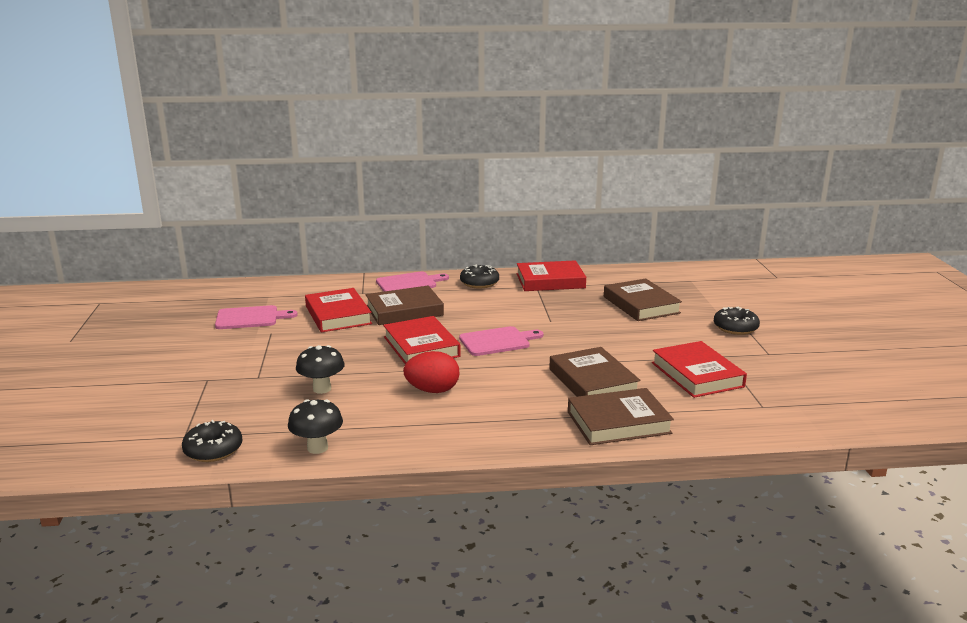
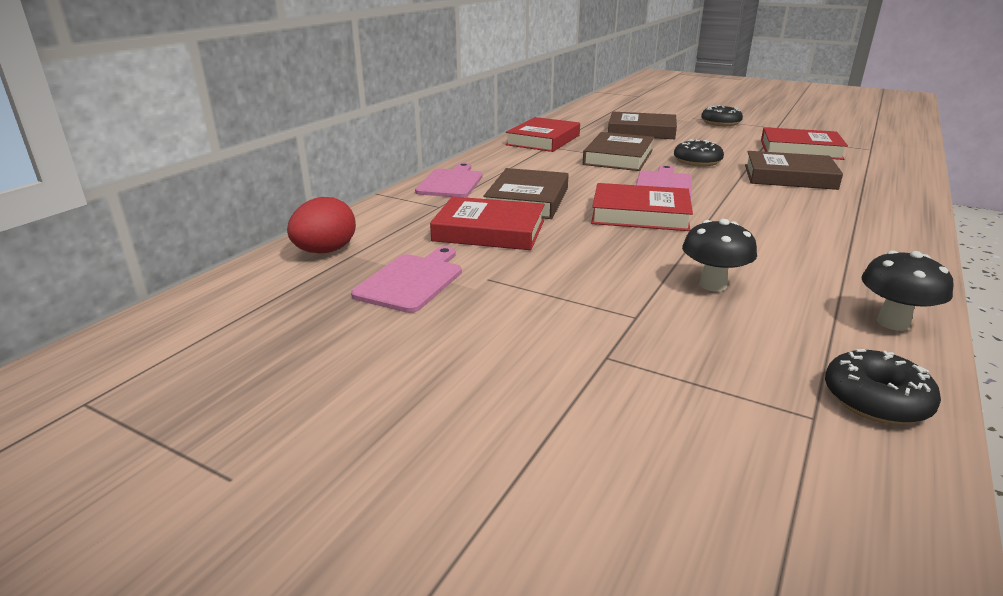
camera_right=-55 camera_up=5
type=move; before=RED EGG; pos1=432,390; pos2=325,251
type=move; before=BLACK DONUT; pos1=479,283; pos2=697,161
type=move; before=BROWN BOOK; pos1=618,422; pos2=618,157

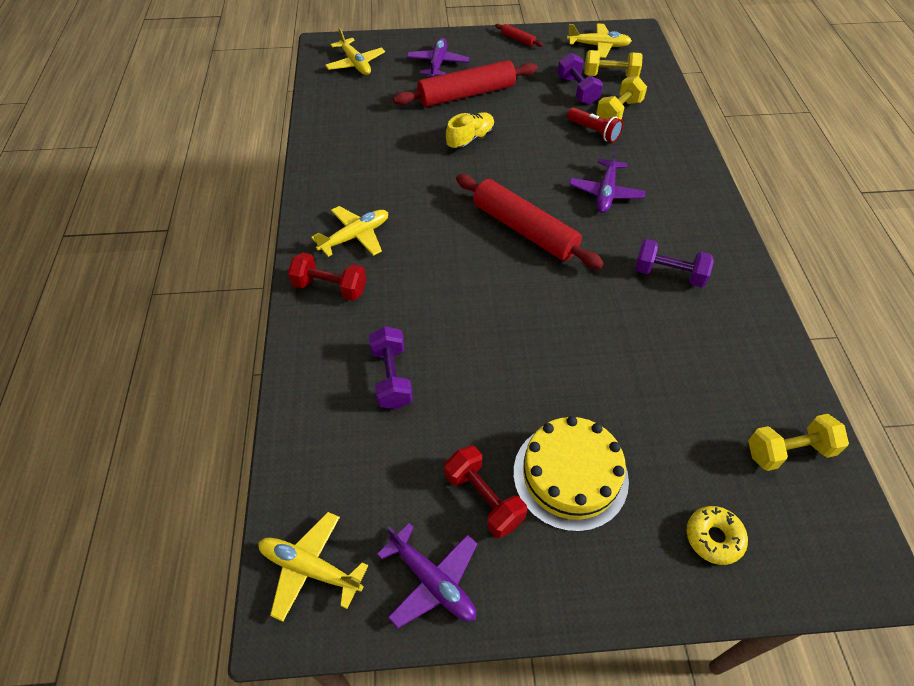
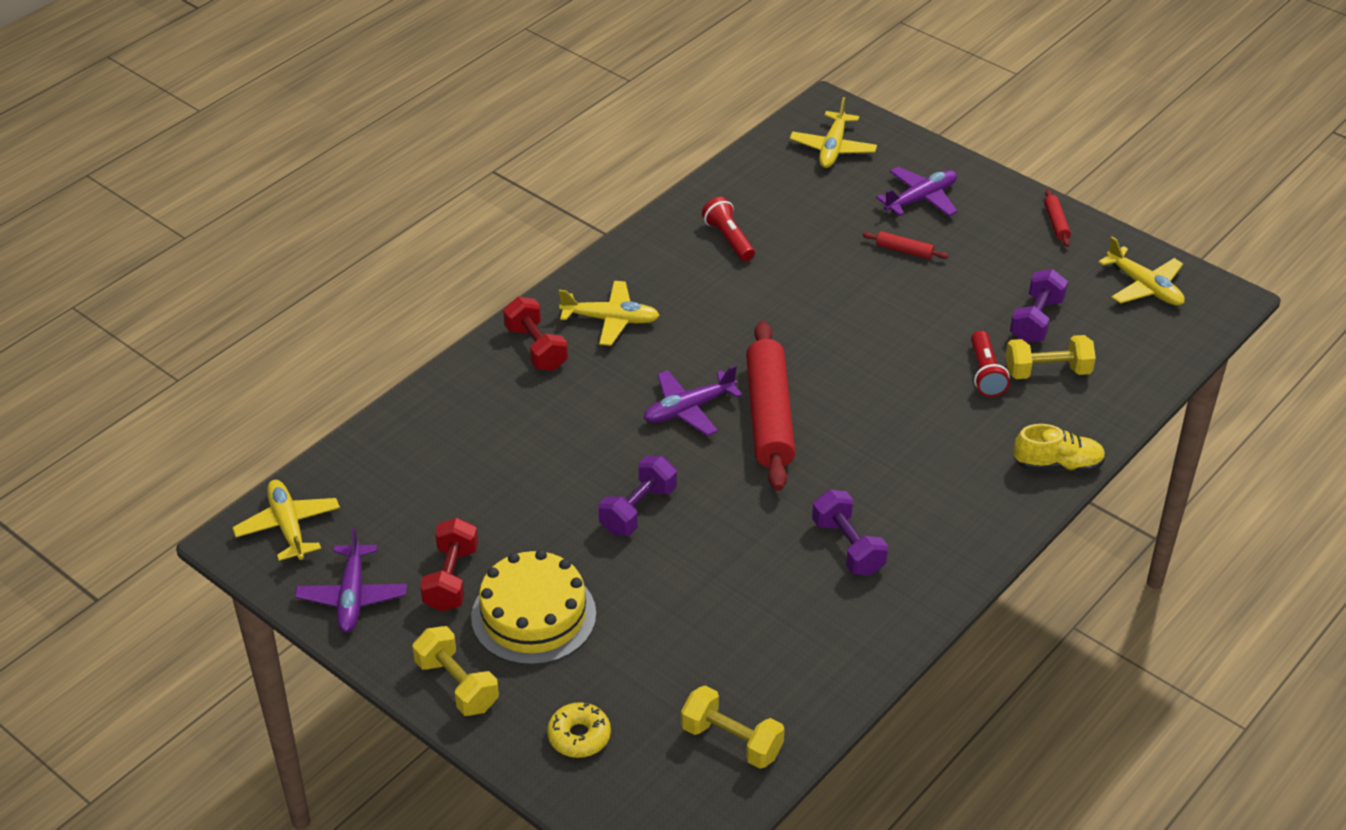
camera_right=45 camera_up=-10
type=move; before=PURPLE DUMBBELL; pos1=391,377; pos2=638,510
type=resize; before=RED ROLLING PIN; pos1=466,94; pos2=904,251; scale=0.42
type=move; before=YELLOW SHOE; pos1=470,140; pos2=1058,465
type=move; before=PURPLE PLANE; pos1=605,193; pos2=688,409
type=move; before=YELLOW DUMBBELL; pos1=610,76; pos2=457,685
type=insert; after=RED FLASHLIGHT; pos2=728,239

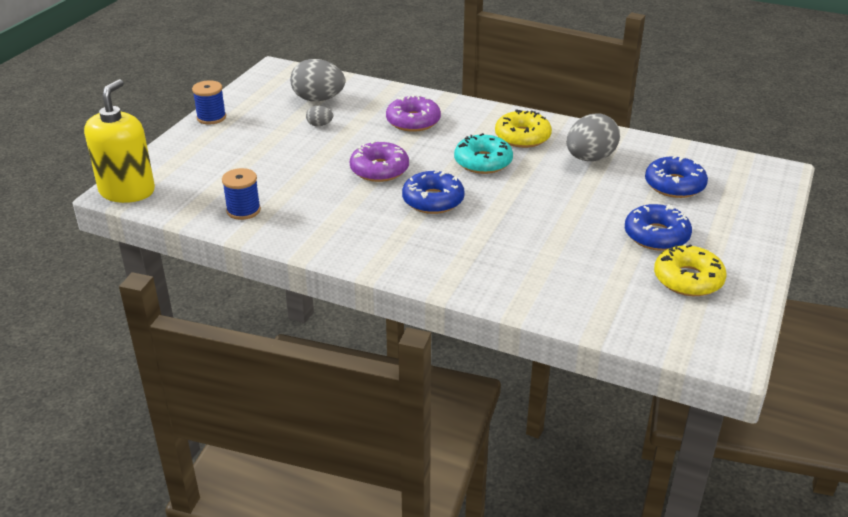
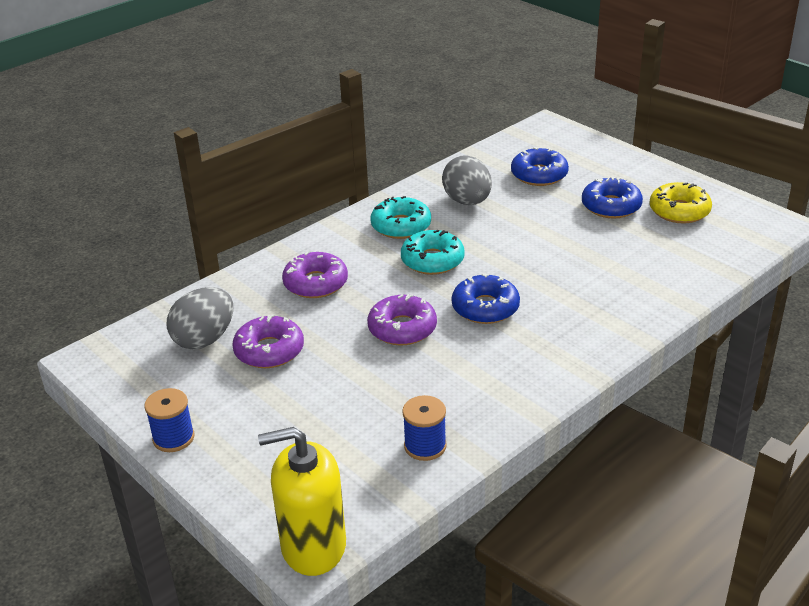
camera_right=-65 camera_up=0
type=rotate; before=YELLOW SOAP DISPENSER; pos1=127,191; pos2=313,546; turn=-45
type=replace; before=GREY EGG; after=PURPLE DONUT; pos1=320,125; pos2=269,350
type=recolor; before=YELLOW DONUT; after=TURQUOISE DONUT; pos1=522,137; pos2=401,226

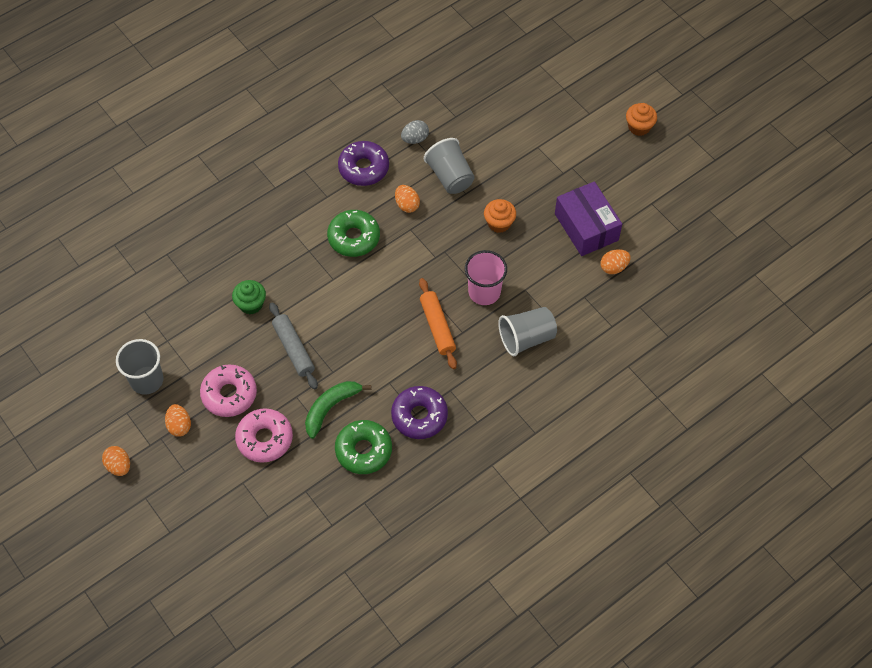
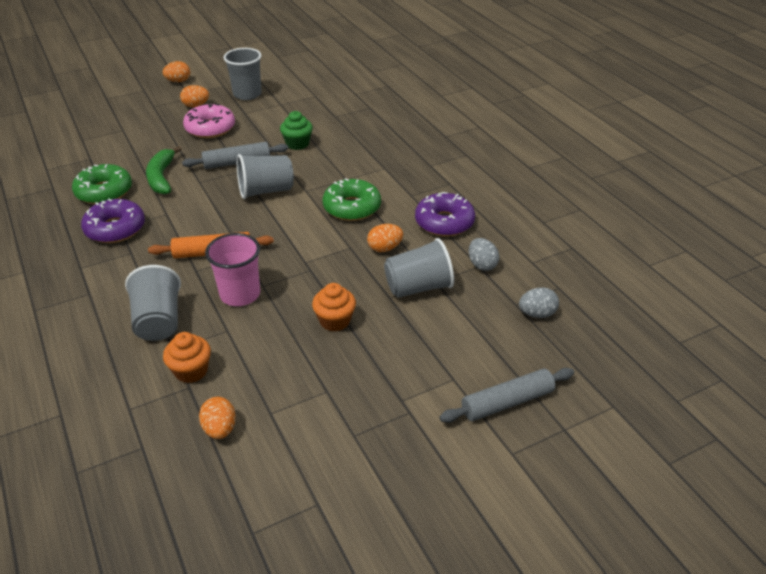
camera_right=100 camera_up=-20
type=delete; before=PINK DONUT; pos1=265,439
type=rotate; before=GREEN BANANA; pos1=330,408; pos2=161,177; turn=-150
type=delete; before=PURPLE BOX; pos1=586,227
type=move; before=ORANGE CUPCAKE; pos1=639,127; pos2=191,371
type=insert; after=GREY CUP; pos2=266,191
type=insert; after=GREY ROLLING PIN; pos2=507,402
type=insert; after=GREY EGG; pos2=537,314

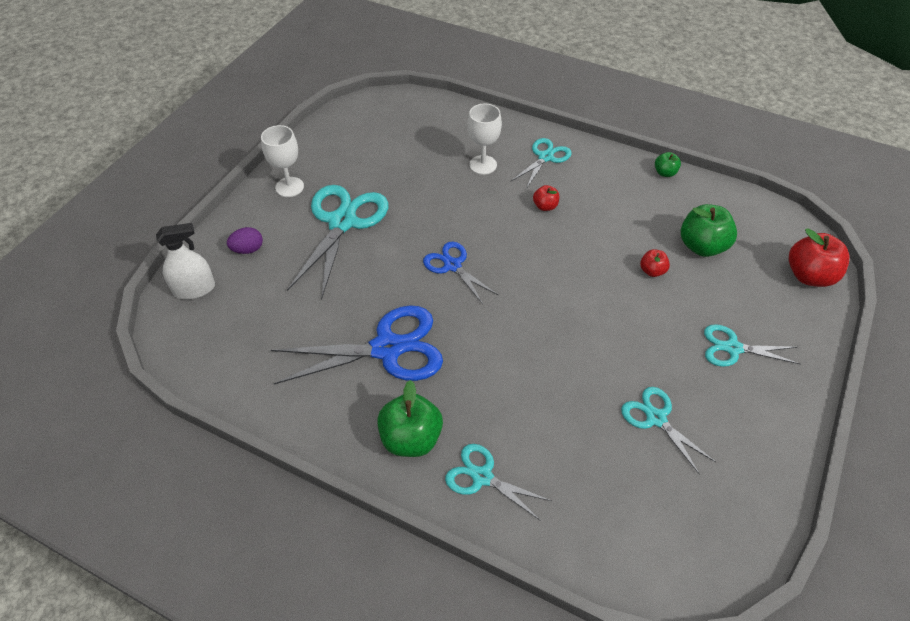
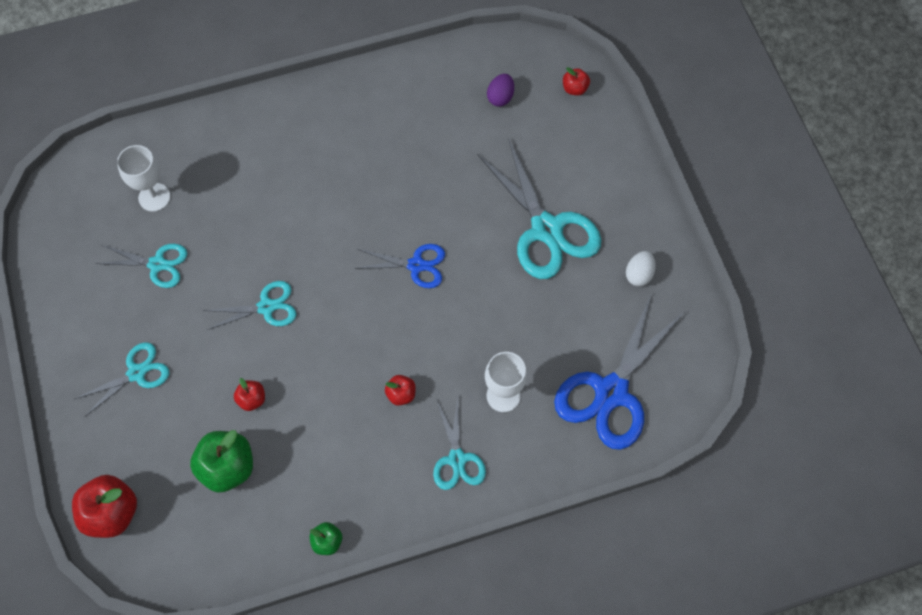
camera_right=135 camera_up=15
type=replace; before=WHITE SPRAY BOTTLE; after=RED APPLE; pos1=194,289; pos2=574,89
type=move; before=PURPLE EGG; pos1=248,249; pos2=500,97
type=move; before=WHITE GOBLET; pos1=289,187; pos2=154,197
type=move; before=BLUE SCISSORS; pos1=387,348; pos2=611,392
type=delete; before=GREEN APPLE; pos1=411,439
type=move; before=TURQUOISE SCISSORS; pos1=482,477; pos2=266,307
type=insert; after=WHITE EGG; pos2=638,274

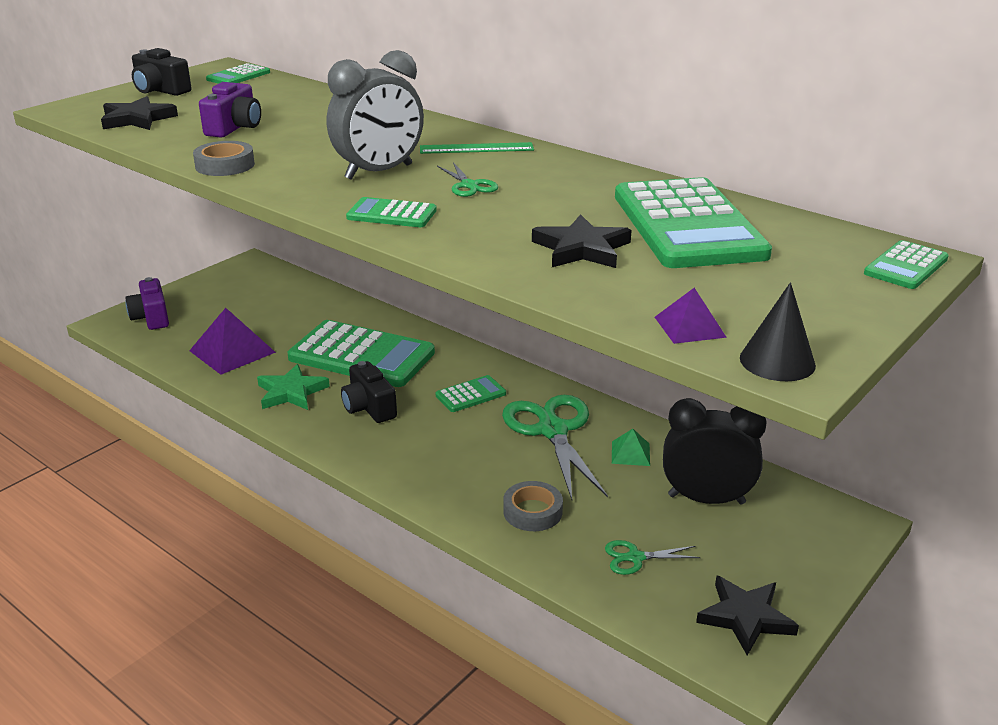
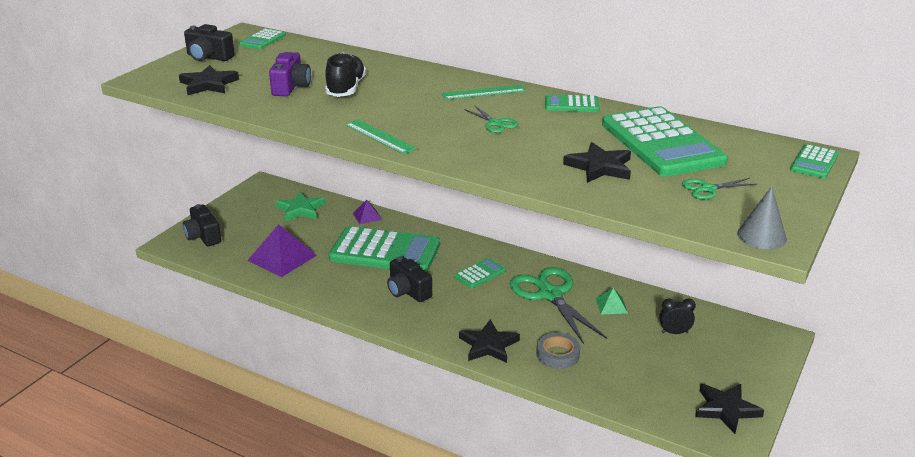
camera_right=-10 camera_up=0
type=recolor; before=PURPLE CAMERA; after=BLACK CAMERA; pos1=151,317; pos2=203,236
type=delete; before=GREY TAPE; pos1=225,165
type=move; before=GREEN STAR; pos1=291,392; pos2=300,209
type=delete; before=GREY CLOCK; pos1=379,172
type=move; before=GREEN CALCULATOR; pos1=391,214; pos2=571,104
type=move; before=GREEN SCISSORS; pos1=635,558; pos2=708,189
type=move; before=PURPLE PYRAMID; pos1=689,327; pos2=367,216
type=resize; before=BLACK CLOCK; pos1=706,499; pos2=674,332; scale=0.5
type=recolor; before=BLACK CONE; after=GREY CONE; pos1=777,361; pos2=761,236
type=insert; after=BLACK SHOE; pos2=346,89
type=insert; after=GREEN RULER; pos2=379,136
type=insert; after=BLACK STAR; pos2=488,345

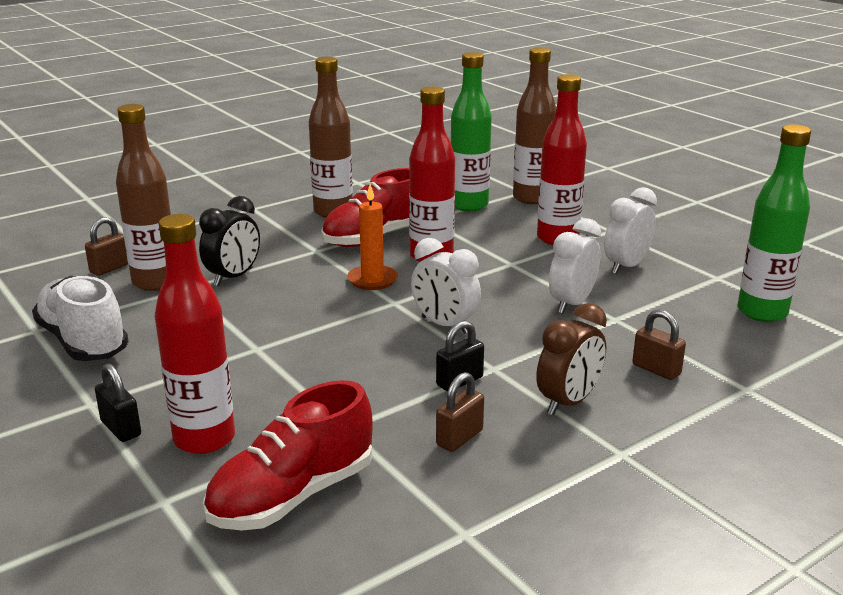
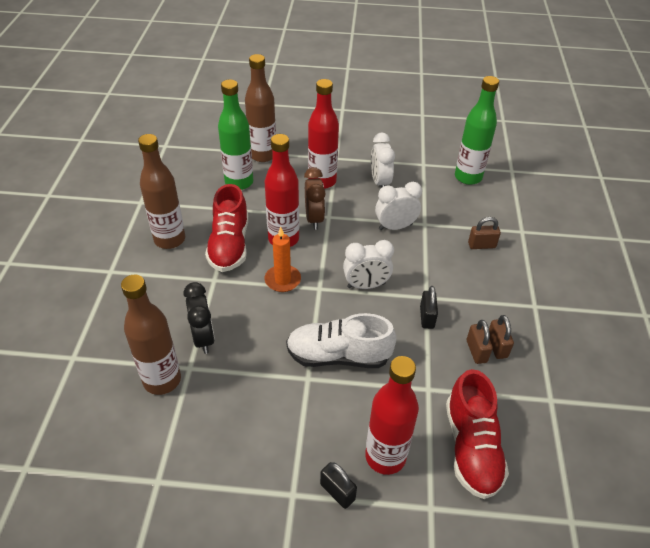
camera_right=-50 camera_up=20
type=move; before=WHITE SHOE; pos1=83,341; pos2=338,356
type=move; before=BROWN PADLOCK; pos1=110,268; pos2=497,346
type=rotate; before=BLACK PADLOCK; pos1=121,428; pos2=337,492; turn=45
type=move; before=BROWN CLOCK; pos1=568,402; pos2=314,219
type=rotate; before=WHITE CLOCK; pos1=572,304; pos2=395,227; turn=90

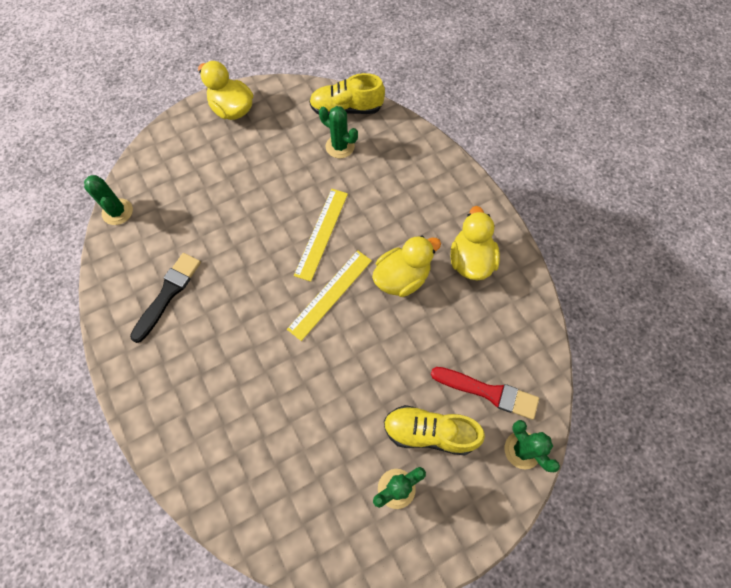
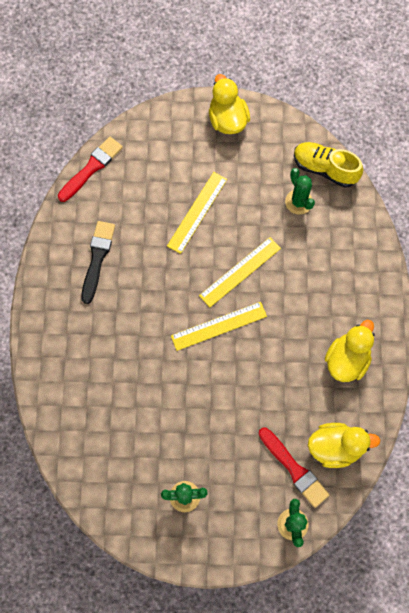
camera_right=30 camera_up=5
type=replace; before=GREEN CACTUS; after=RED BRUSH; pos1=117,212; pos2=91,168
type=rotate; before=BLACK BRUSH; pos1=168,294; pos2=97,258; turn=-45
type=move; before=YELLOW DUCK; pos1=402,278; pos2=335,447
type=delete; before=YELLOW SHOE; pos1=429,432
type=insert; after=YELLOW RULER; pos2=197,212

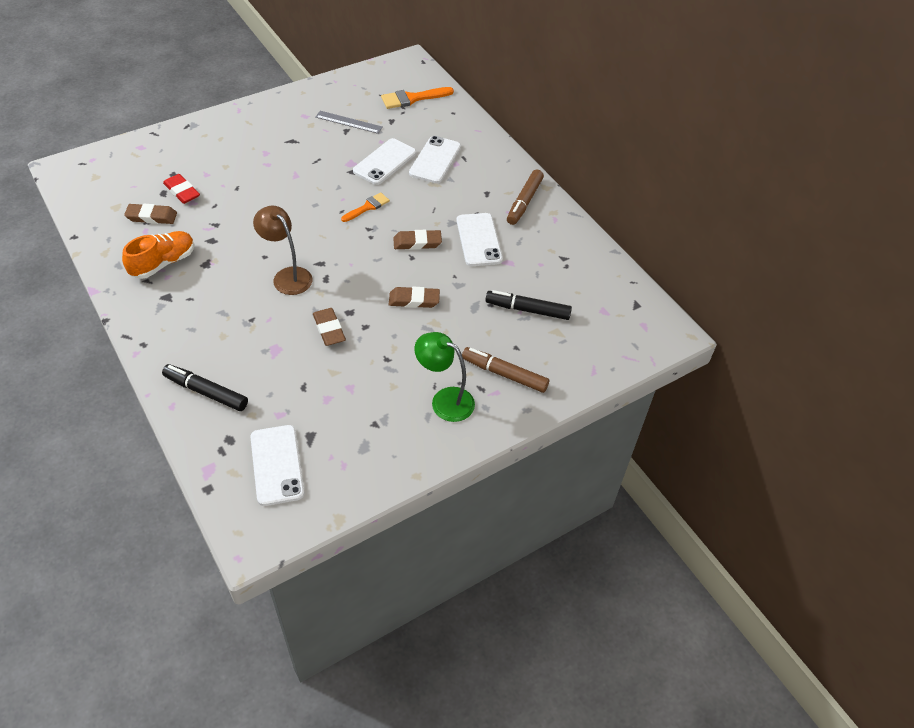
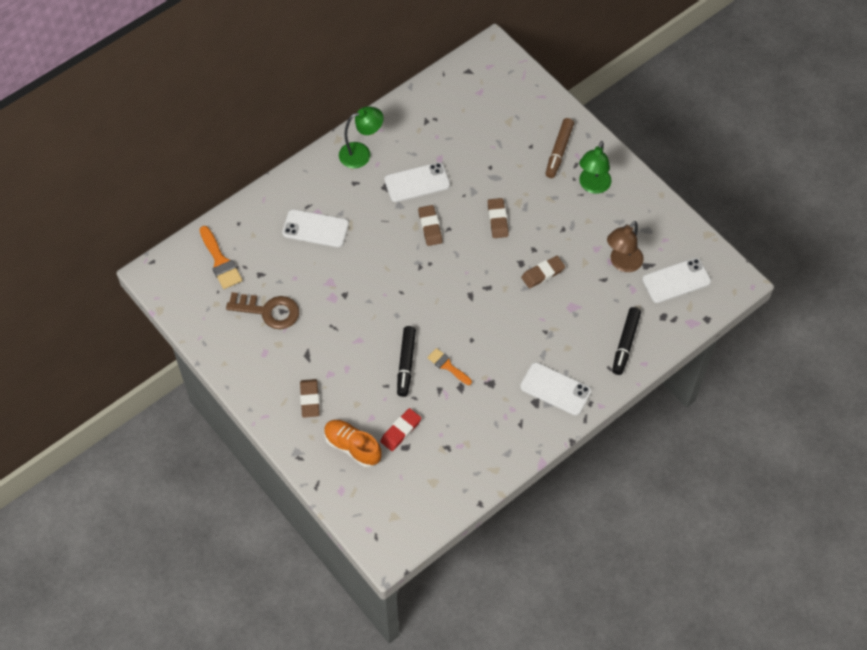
camera_right=-95 camera_up=10
type=move; before=ORANGE SHOE; pos1=163,263; pos2=352,447
type=move; before=BROWN ERASER; pos1=151,217; pos2=310,399
type=move; before=BROWN LAMP; pos1=287,276; pos2=622,263
type=replace; before=GREY RULER; after=BROWN KEY; pos1=348,122; pos2=269,311
type=move; before=ORANGE BRUSH; pos1=367,207; pos2=447,366
type=move; before=WHITE PHONE; pos1=384,162; pos2=555,389
type=move; before=BLACK MARKER; pos1=527,310; pos2=406,364
type=replace; before=BROWN MARKER; after=GREEN LAMP; pos1=524,202; pos2=361,153

